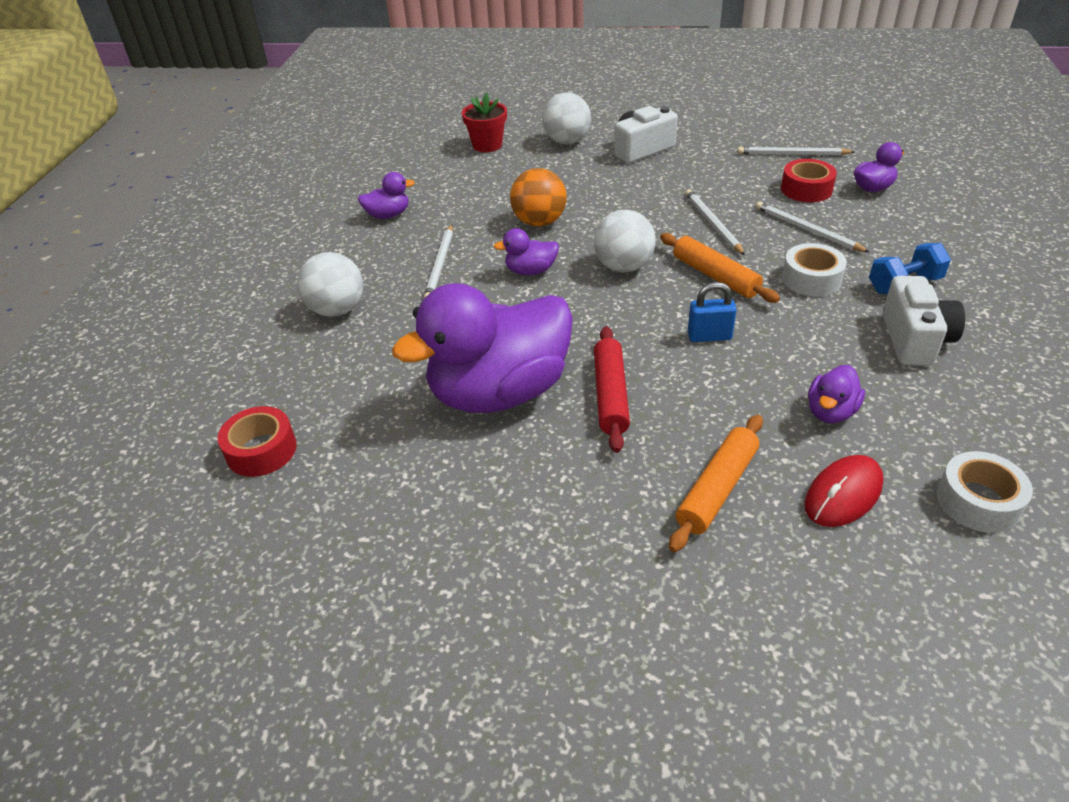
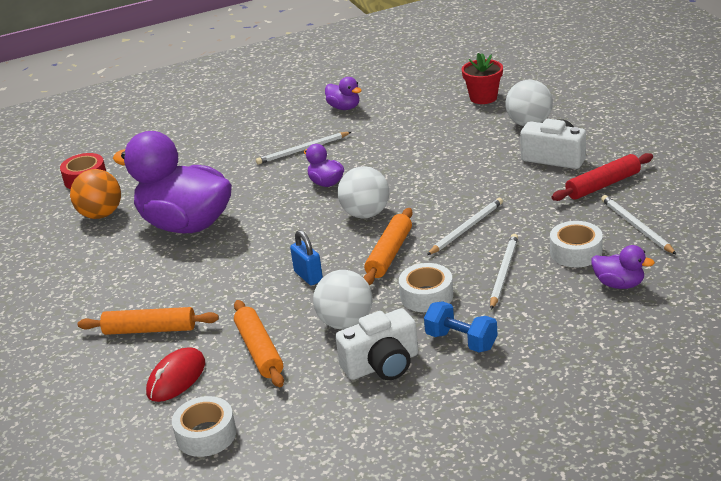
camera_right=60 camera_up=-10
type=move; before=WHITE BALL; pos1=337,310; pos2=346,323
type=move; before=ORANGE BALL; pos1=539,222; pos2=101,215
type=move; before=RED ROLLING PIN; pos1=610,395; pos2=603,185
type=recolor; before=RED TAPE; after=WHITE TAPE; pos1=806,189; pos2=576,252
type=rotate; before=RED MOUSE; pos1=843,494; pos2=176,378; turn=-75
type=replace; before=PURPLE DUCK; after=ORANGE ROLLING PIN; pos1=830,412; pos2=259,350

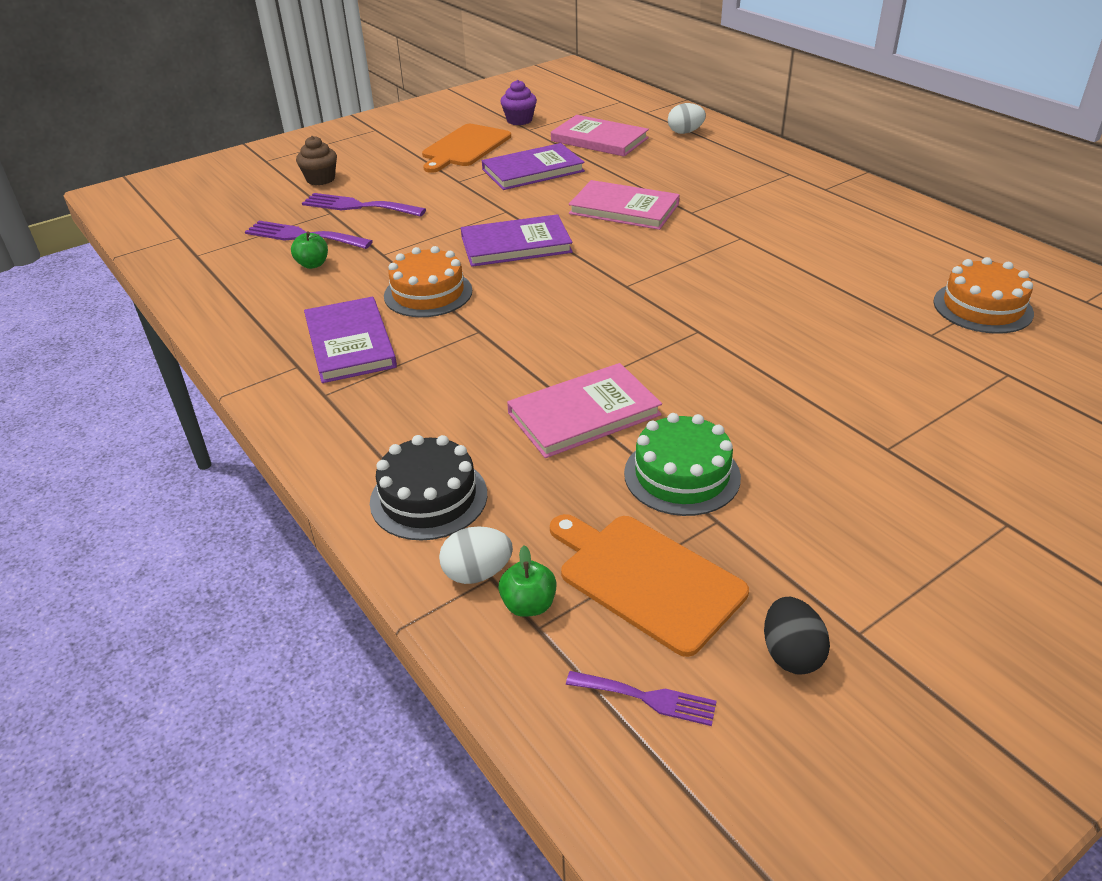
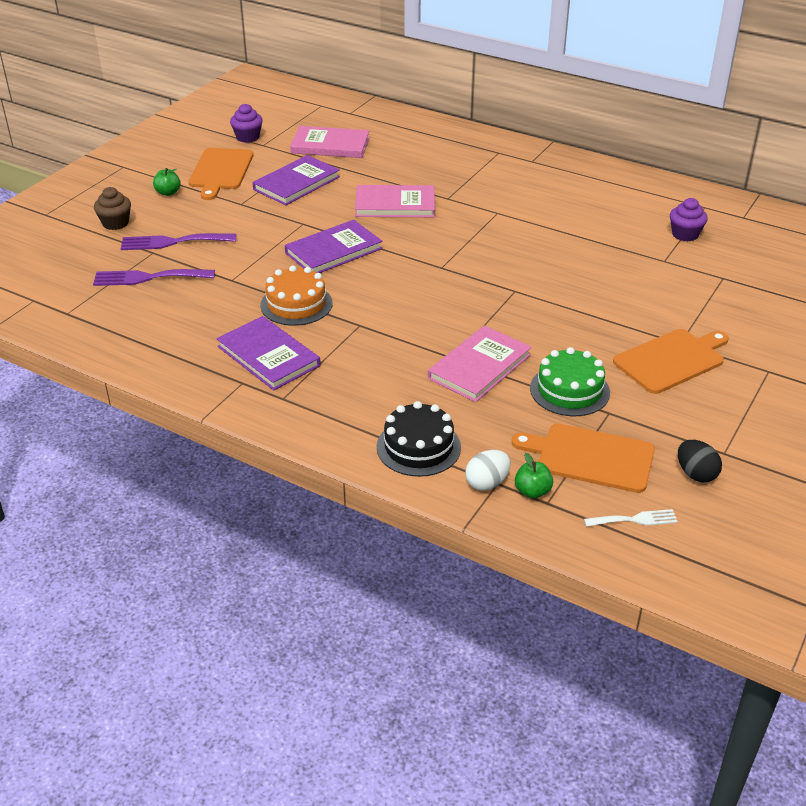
camera_right=-25 camera_up=0
type=move; before=GREEN APPLE; pos1=313,264; pos2=168,193
type=recolor; before=PURPLE FORK; after=WHITE FORK; pos1=647,698; pos2=635,519
type=delete; before=WHITE EGG; pos1=685,132
type=replace; before=ORANGE CAKE; after=PURPLE CUPCAKE; pos1=982,307; pos2=685,234
type=insert; after=ORANGE CUTTING BOARD; pos2=671,360

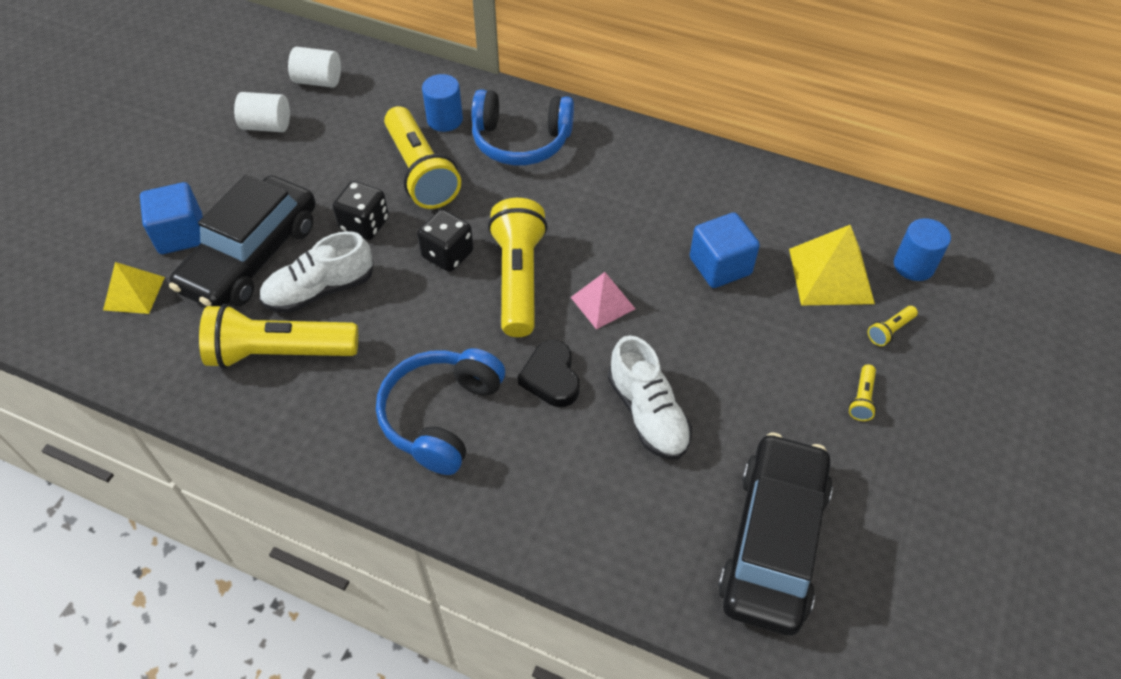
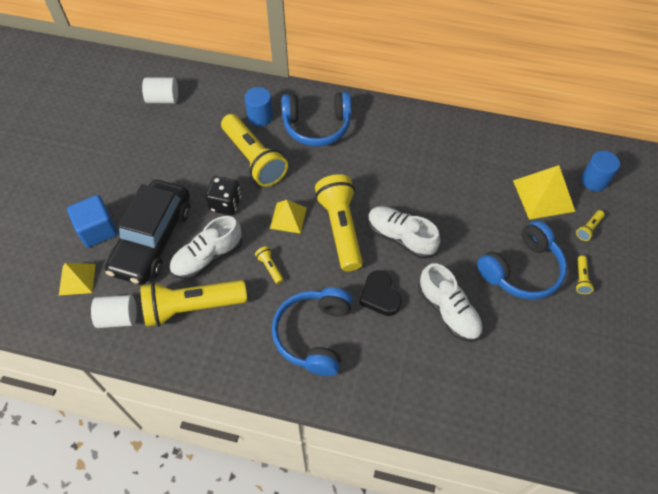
camera_right=-10 camera_up=5
type=move; before=WHITE CYLINDER; pos1=267,126; pos2=118,317
type=replace; before=BLACK DICE; after=YELLOW PYRAMID; pos1=447,254; pos2=288,218
type=replace; before=PINK PYRAMID; after=WHITE SHOE; pos1=602,303; pos2=400,237
type=delete; before=BLUE CUBE; pos1=720,266
type=delete; before=BLACK CAR; pos1=773,541
type=insert; after=YELLOW FLASHLIGHT; pos2=270,267
type=insert; after=BLUE HEADPHONES; pos2=522,270

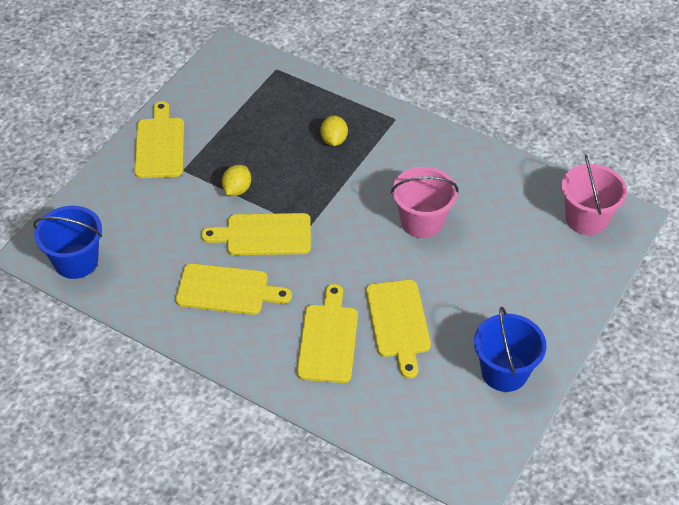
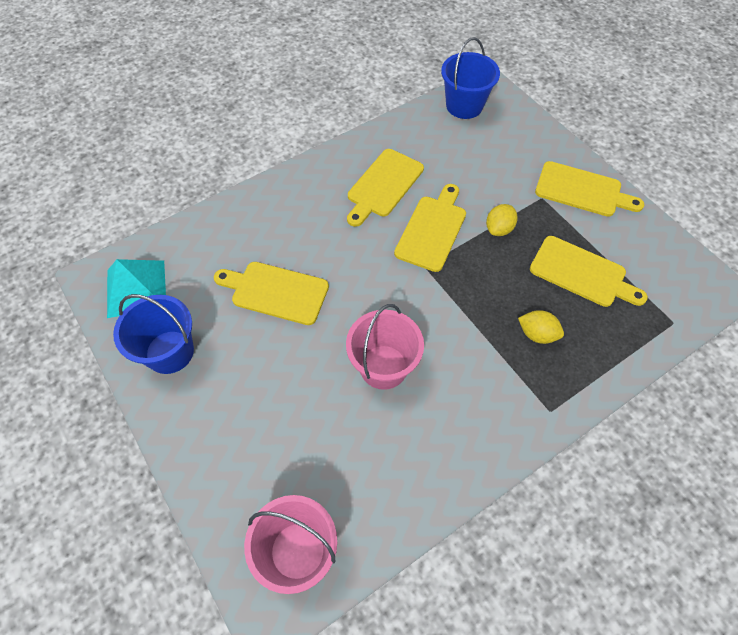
camera_right=115 camera_up=10
type=rotate; before=YELLOW LEMON; pos1=237,189; pos2=499,229; turn=75
type=move; before=YELLOW CUTTING BOARD; pos1=328,339; pos2=582,273
type=insert; after=TURQUOISE PYRAMID; pos2=136,288

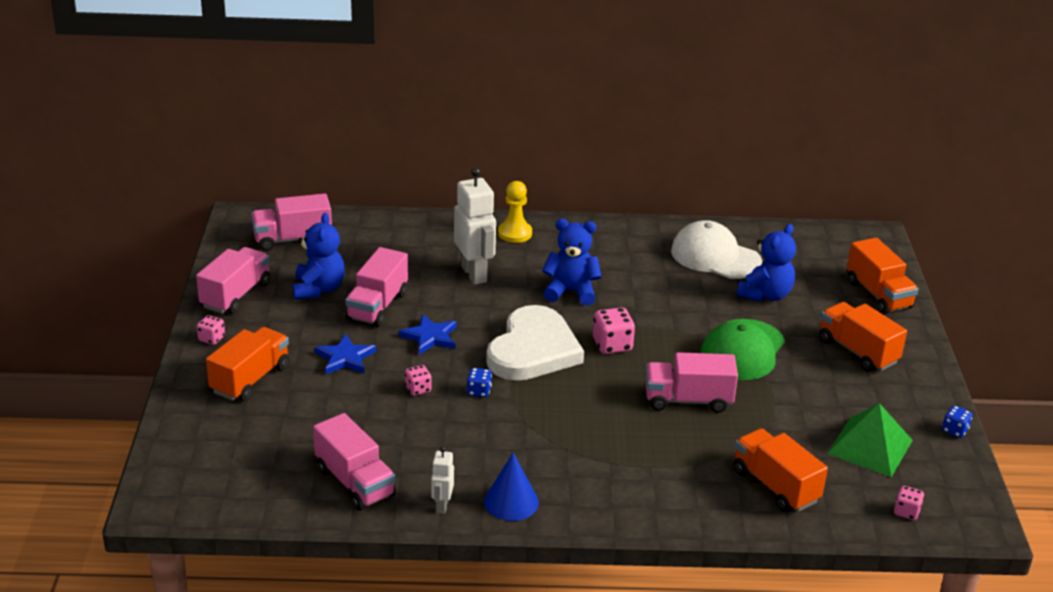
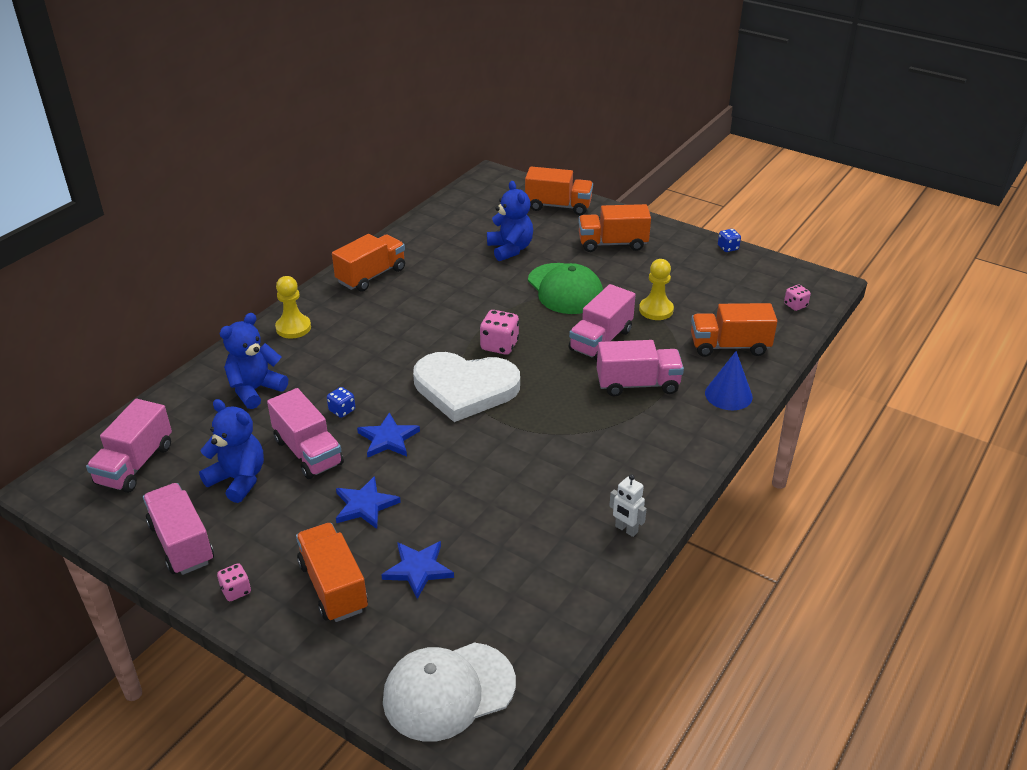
camera_right=-55 camera_up=5
type=move; before=PINK TRUCK; pos1=355,482; pos2=637,384
type=delete; before=PINK DICE; pos1=418,389
type=delete; before=WHITE ROBOT; pos1=474,274
type=move; before=BLUE DICE; pos1=479,391; pos2=342,410
type=move; before=BLUE CONE; pos1=511,502; pos2=728,395
type=rotate; before=WHITE HEART; pos1=533,350; pos2=465,388; turn=135
type=move; before=BLUE TEDDY BEAR; pos1=571,292; pos2=255,390
type=move; before=WHITE CAP; pos1=715,256; pos2=448,691
type=delete; before=GREEN PYRAMID; pos1=870,447
type=insert; after=ORANGE TRUCK; pos2=371,276
type=insert; after=BLUE STAR; pos2=418,569
type=insert; after=YELLOW PAWN; pos2=656,310

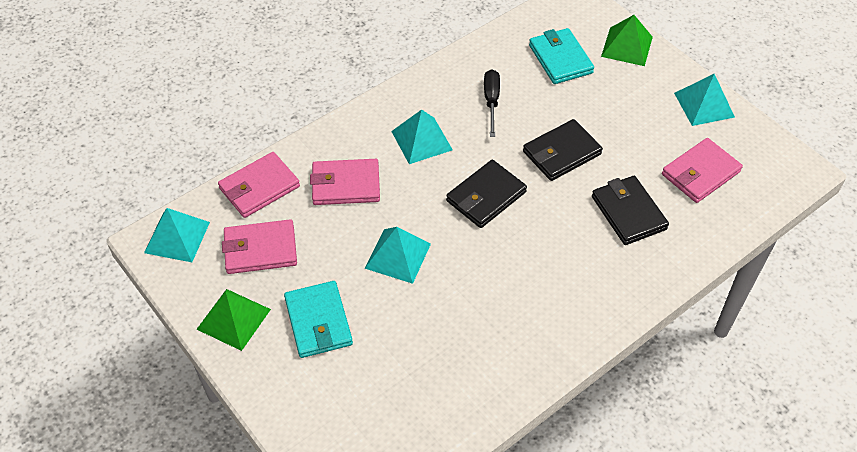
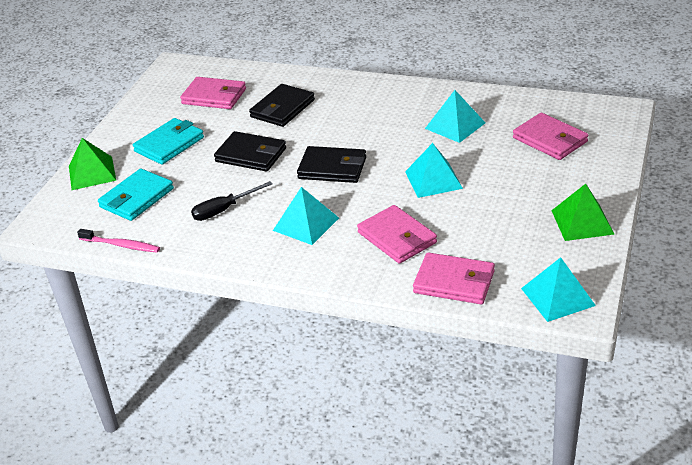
camera_right=-120 camera_up=-15
type=move; before=PINK WALLET; pos1=260,249; pos2=550,140
type=move; before=TURQUOISE WALLET; pos1=318,321; pos2=169,144
type=move; before=TURQUOISE PYRAMID; pos1=704,105; pos2=455,125
type=insert; after=PINK TOOTHBRUSH; pos2=121,245

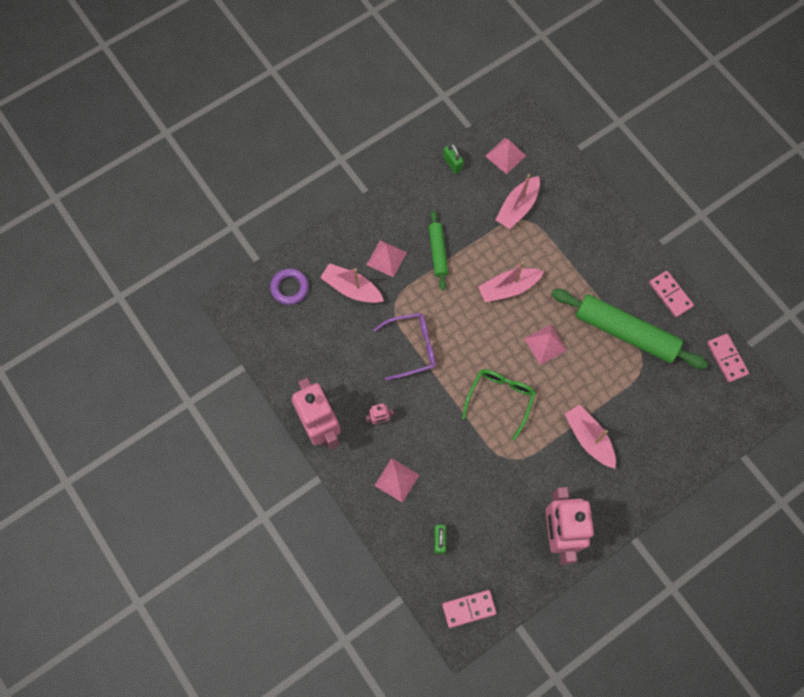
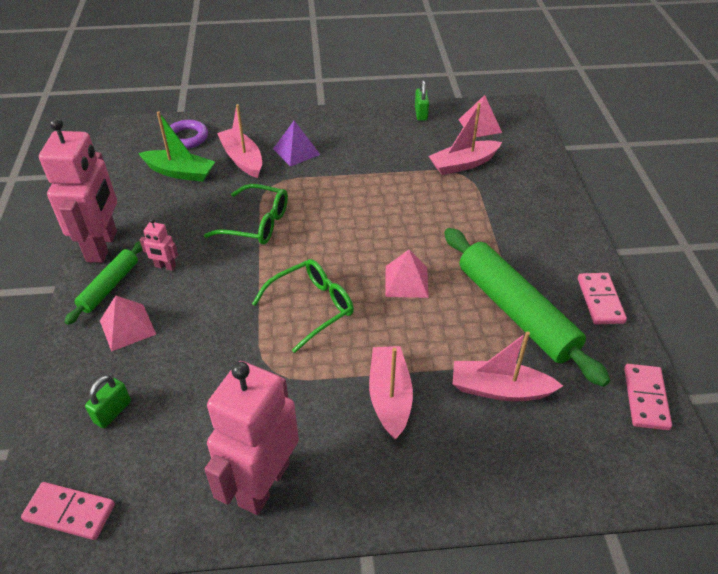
camera_right=30 camera_up=-25
type=recolor; before=PINK PYRAMID; after=PURPLE PYRAMID; pos1=386,258; pos2=296,151
type=recolor; before=PURPLE GLASSES; after=GREEN GLASSES; pos1=412,347; pos2=257,223
type=move; before=GREEN ROLLING PIN; pos1=437,252; pos2=109,286
type=move; before=PINK BOAT; pos1=508,288; pos2=499,389
type=insert; after=GREEN BOAT; pos2=180,172

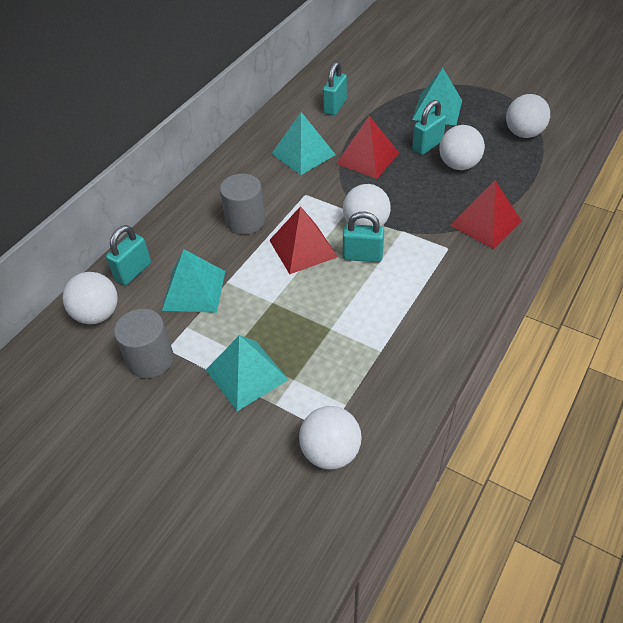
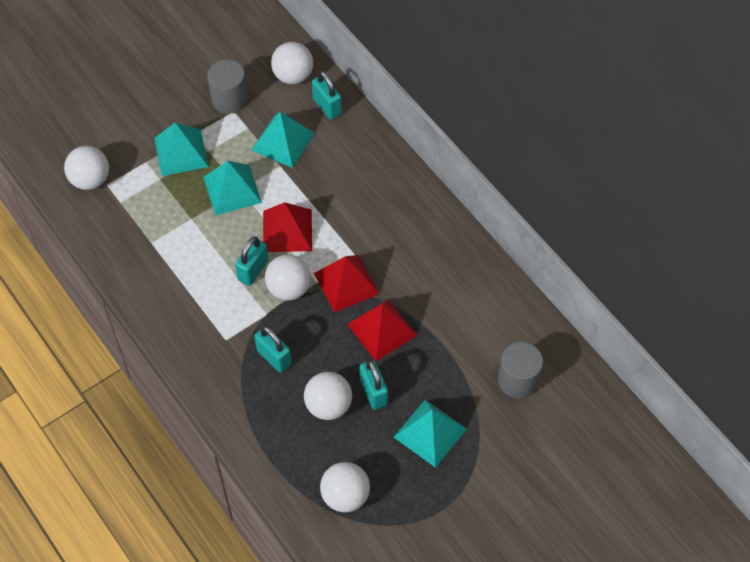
camera_right=110 camera_up=10
type=move; before=GREY CYLINDER; pos1=245,221; pos2=518,380
type=move; before=TURQUOISE PYRAMID; pos1=303,154; pos2=232,189
type=move; before=TURQUOISE PADLOCK; pos1=335,106; pos2=274,357
type=move; before=RED PYRAMID; pos1=485,223; pos2=346,283

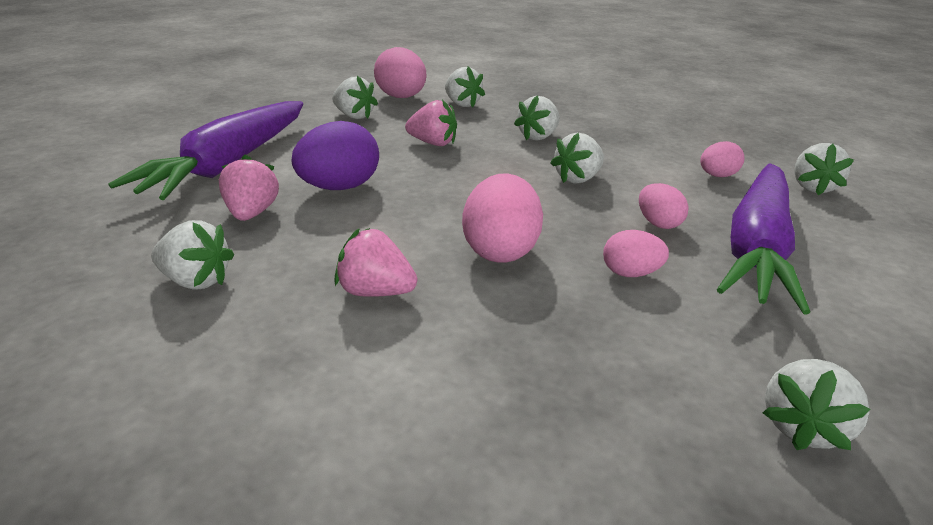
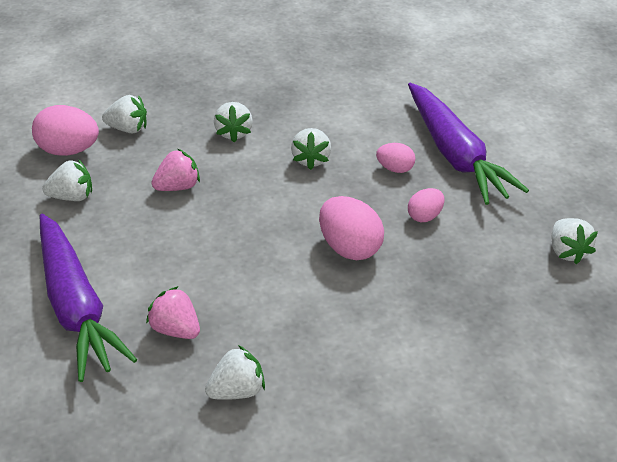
camera_right=-45 camera_up=10
type=delete; before=PURPLE EGG; pos1=339,187
type=delete; before=PINK STRAWBERRY; pos1=375,292
type=delete; before=PINK EGG; pos1=717,176
type=delete; before=WHITE STRAWBERRY; pos1=812,187

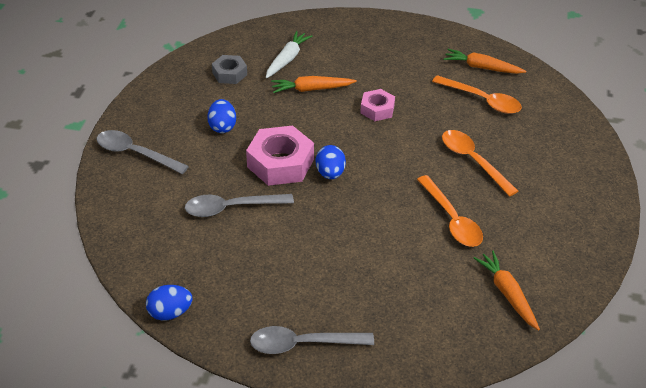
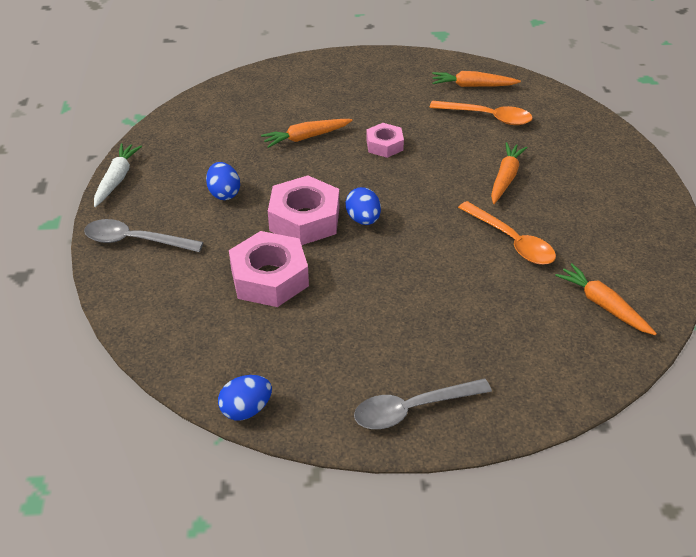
camera_right=-15 camera_up=0
type=replace; before=GREY SPOON; after=PINK NUT; pos1=231,208; pos2=269,278
type=delete; before=GREY NUT; pos1=229,74
type=move; before=WHITE CARROT; pos1=287,59; pos2=117,179
type=replace; before=ORANGE SPOON; after=ORANGE CARROT; pos1=472,161; pos2=505,178

